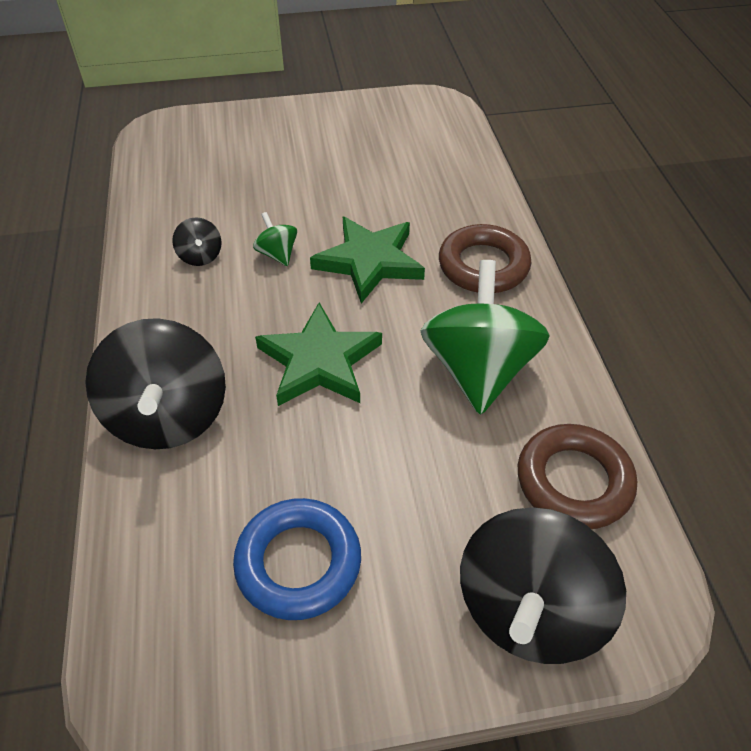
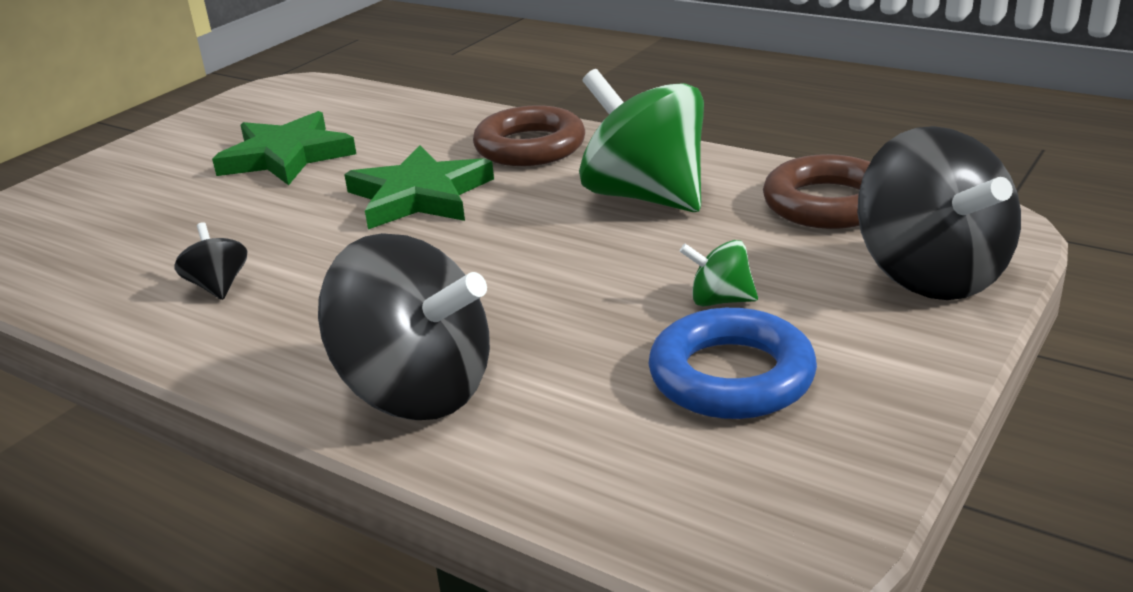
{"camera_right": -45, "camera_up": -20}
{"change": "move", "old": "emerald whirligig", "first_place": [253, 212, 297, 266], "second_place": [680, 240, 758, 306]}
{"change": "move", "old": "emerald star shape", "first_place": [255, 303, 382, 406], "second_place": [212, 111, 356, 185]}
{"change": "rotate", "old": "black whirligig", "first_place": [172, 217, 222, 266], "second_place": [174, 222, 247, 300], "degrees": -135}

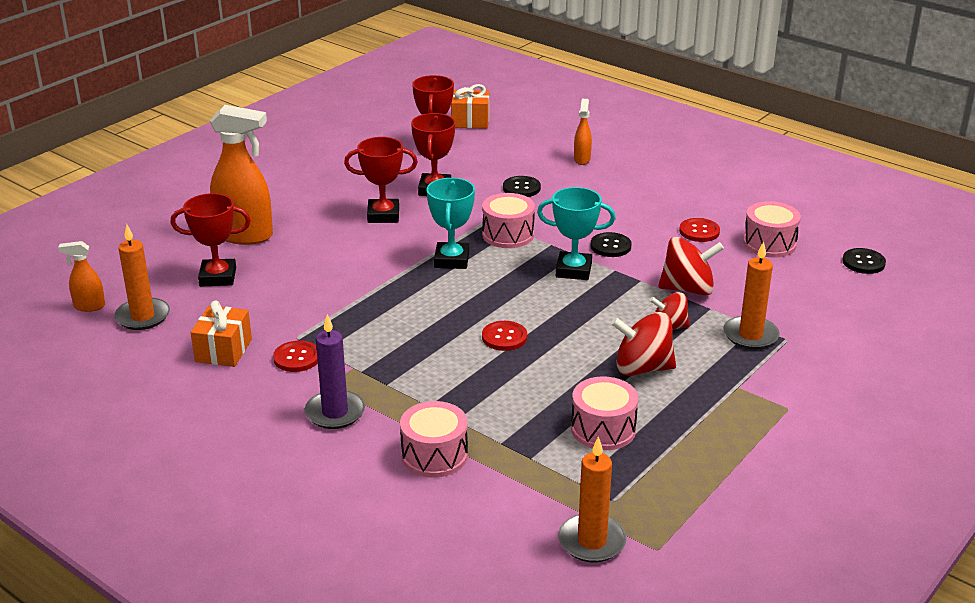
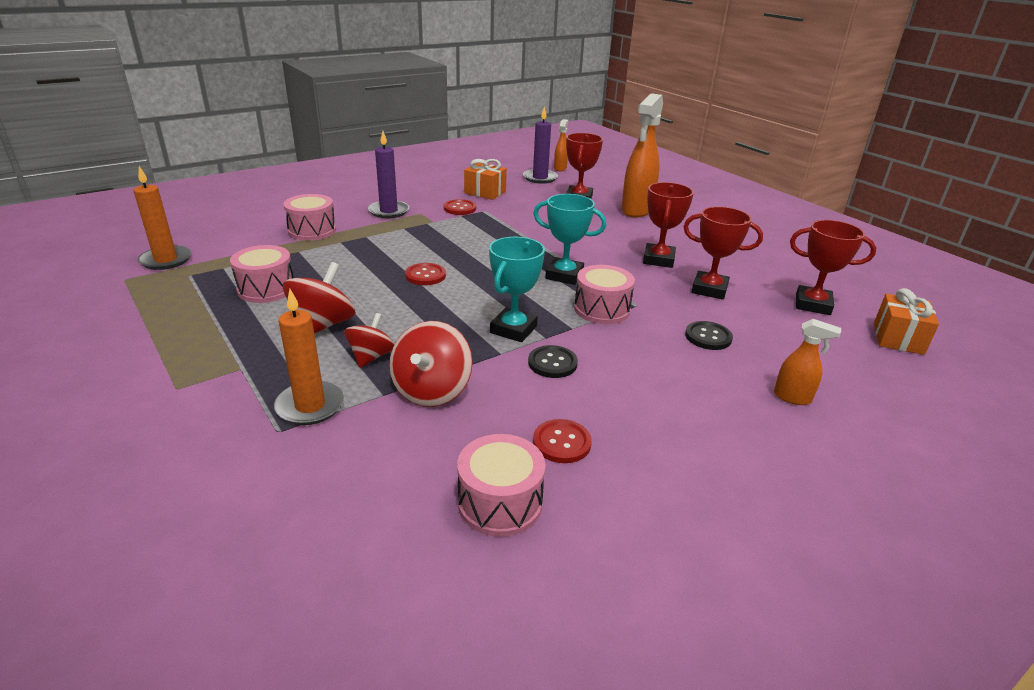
{"camera_right": 105, "camera_up": 0}
{"change": "delete", "old": "black button", "first_place": [843, 248, 886, 274]}
{"change": "recolor", "old": "orange pillar candle", "new": "purple pillar candle", "first_place": [114, 224, 170, 330], "second_place": [523, 106, 558, 184]}

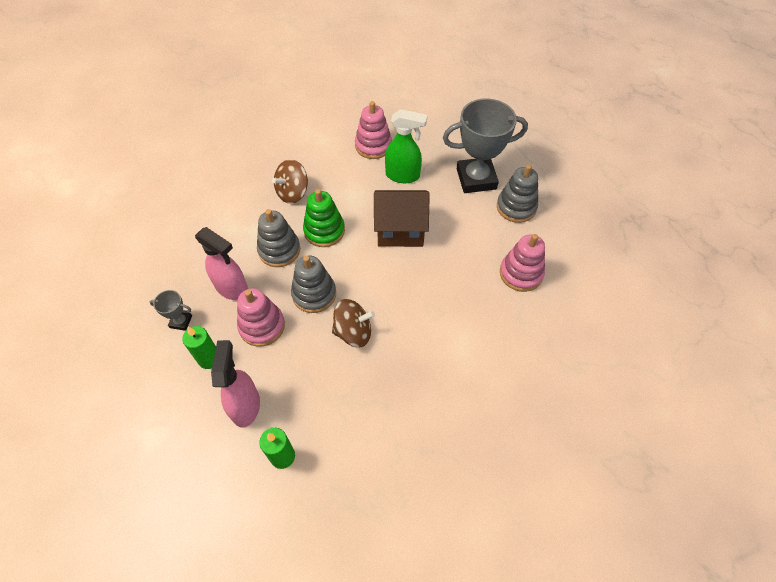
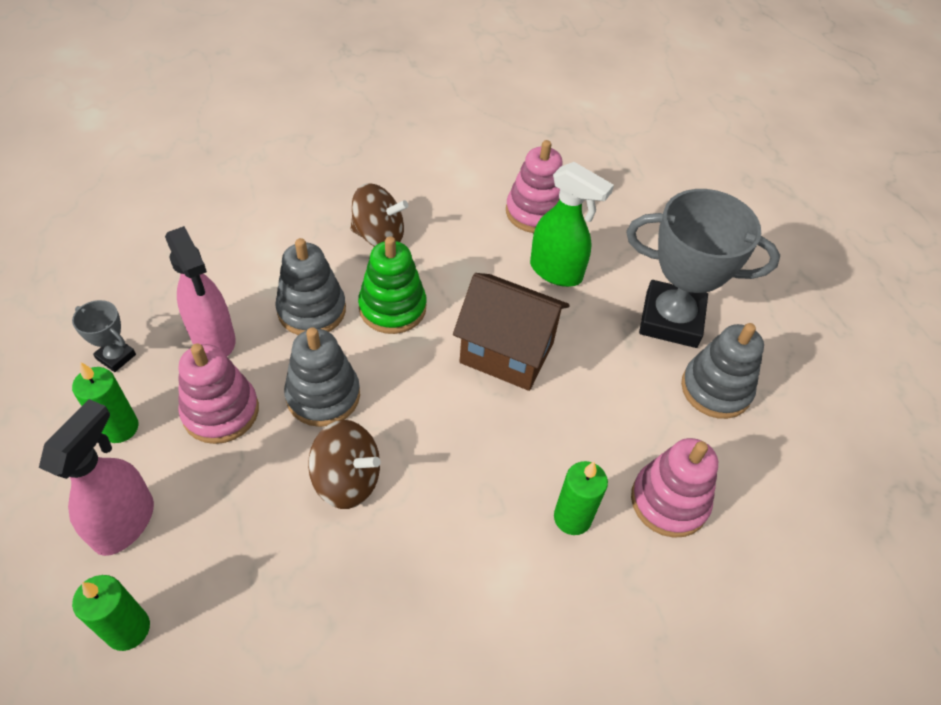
{"camera_right": 20, "camera_up": -5}
{"change": "insert", "new": "emerald pillar candle", "second_place": [554, 461, 608, 535]}
{"change": "rotate", "old": "dark brown whirligig", "first_place": [272, 159, 308, 204], "second_place": [350, 183, 409, 247], "degrees": -150}

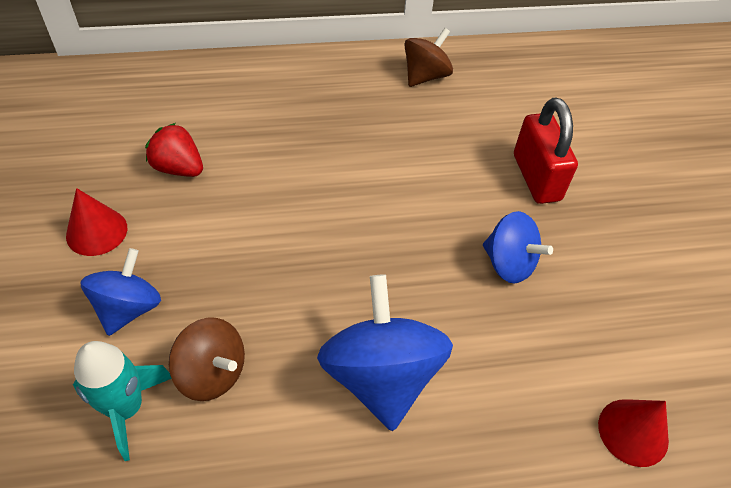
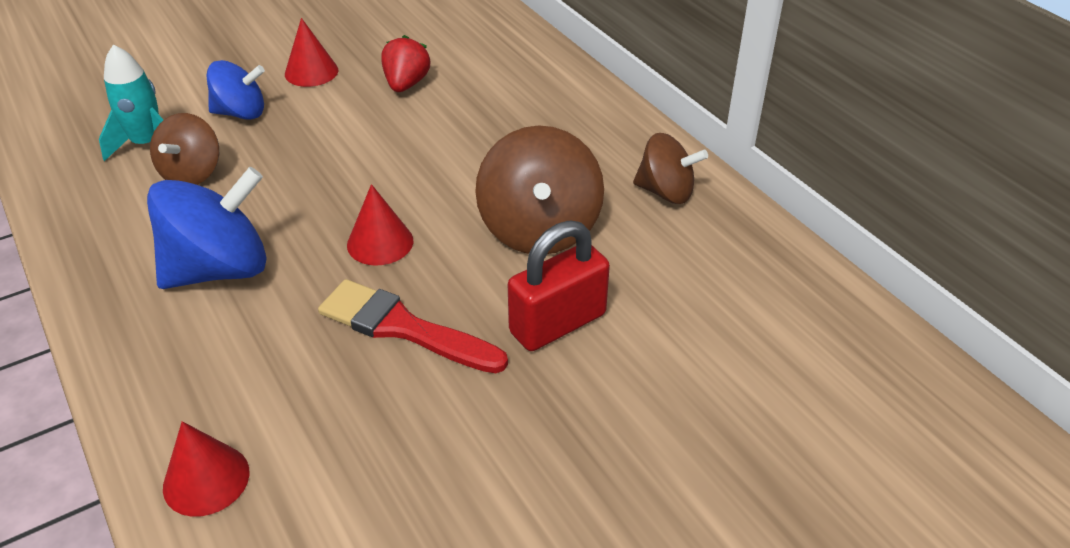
{"camera_right": 70, "camera_up": -10}
{"change": "insert", "new": "crimson cone", "second_place": [347, 184, 413, 266]}
{"change": "insert", "new": "dark brown whirligig", "second_place": [475, 125, 604, 254]}
{"change": "replace", "old": "royal blue whirligig", "new": "crimson brush", "first_place": [483, 211, 553, 283], "second_place": [318, 279, 508, 373]}

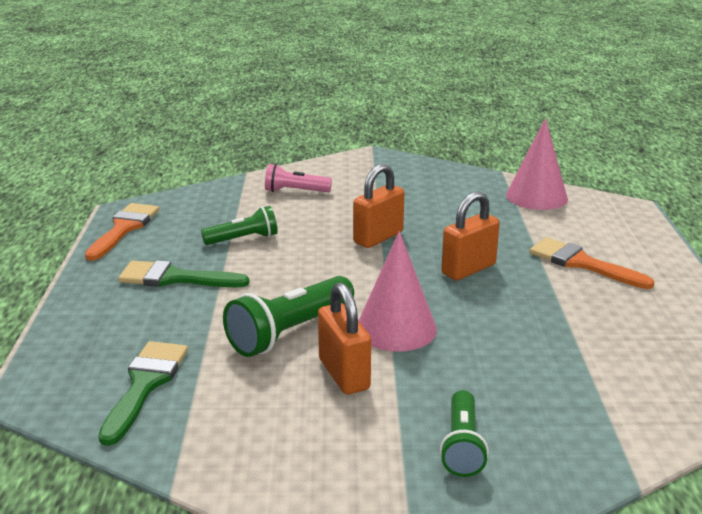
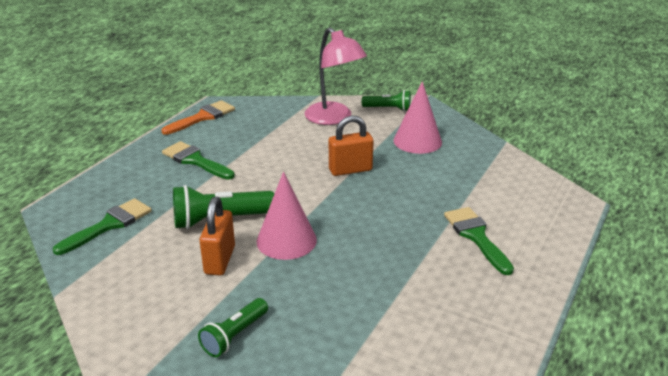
{"camera_right": 30, "camera_up": 5}
{"change": "delete", "old": "orange small lock", "first_place": [441, 191, 500, 280]}
{"change": "move", "old": "emerald pocket torch", "first_place": [201, 206, 278, 245], "second_place": [362, 90, 411, 112]}
{"change": "move", "old": "rose-pink cone", "first_place": [506, 118, 568, 210], "second_place": [394, 81, 442, 154]}
{"change": "replace", "old": "rose-pink pocket torch", "new": "rose-pink reading lamp", "first_place": [265, 164, 332, 192], "second_place": [305, 27, 367, 125]}
{"change": "recolor", "old": "orange brush", "new": "emerald brush", "first_place": [529, 237, 654, 289], "second_place": [444, 207, 514, 275]}

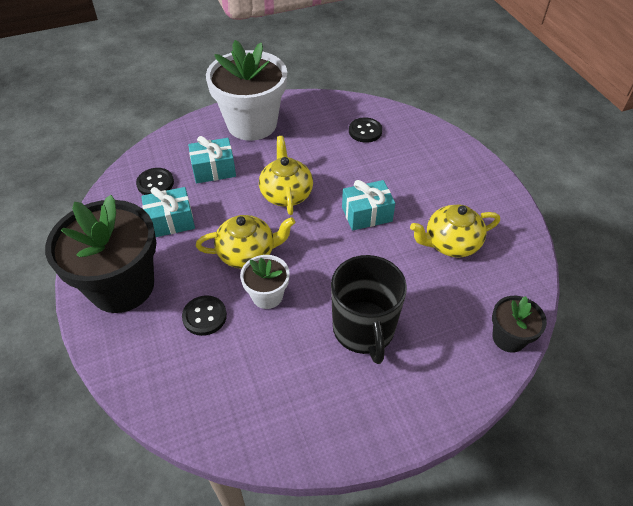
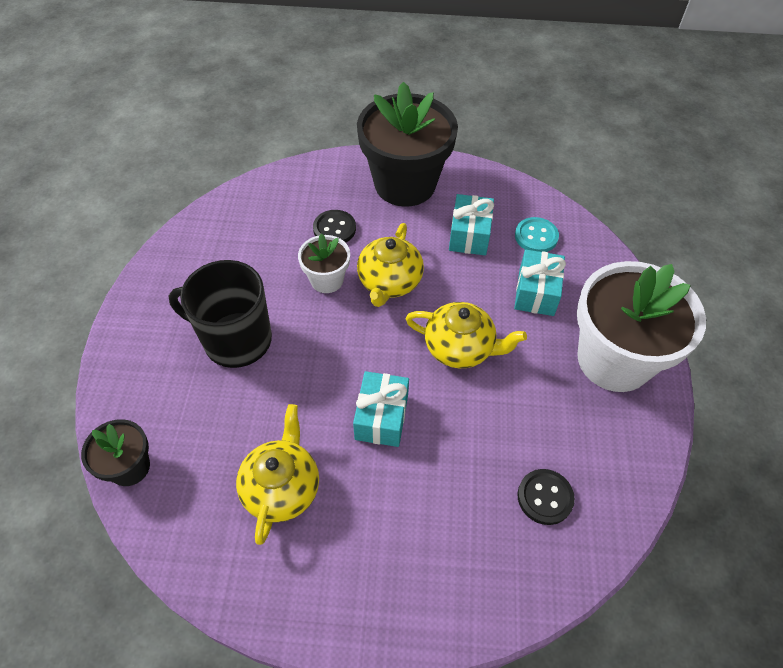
{"camera_right": 115, "camera_up": 5}
{"change": "recolor", "old": "black button", "new": "aqua button", "first_place": [136, 168, 174, 195], "second_place": [515, 217, 559, 252]}

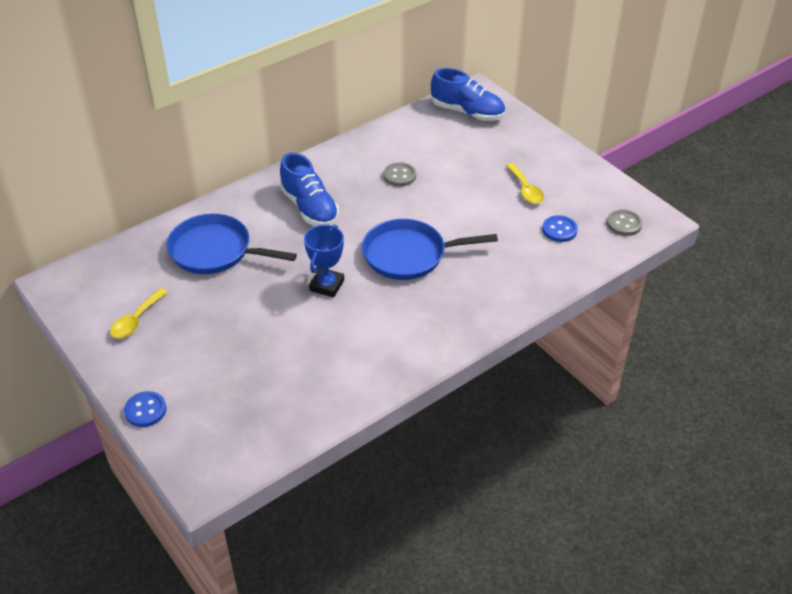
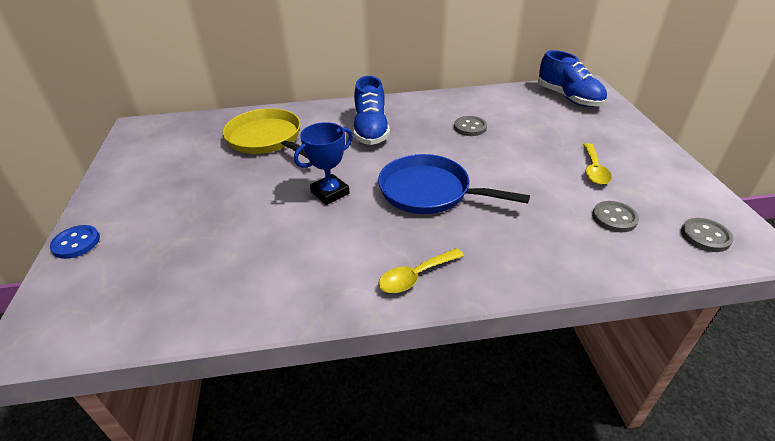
{"camera_right": 30, "camera_up": -5}
{"change": "move", "old": "yellow tablespoon", "first_place": [110, 288, 168, 338], "second_place": [379, 248, 464, 293]}
{"change": "recolor", "old": "royal blue frying pan", "new": "yellow frying pan", "first_place": [166, 214, 297, 274], "second_place": [223, 108, 307, 158]}
{"change": "recolor", "old": "royal blue button", "new": "gray button", "first_place": [542, 215, 578, 242], "second_place": [592, 201, 639, 232]}

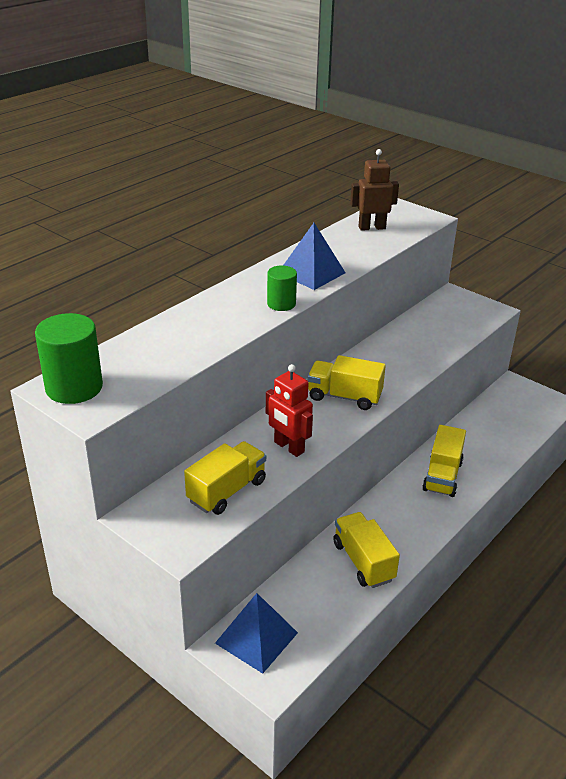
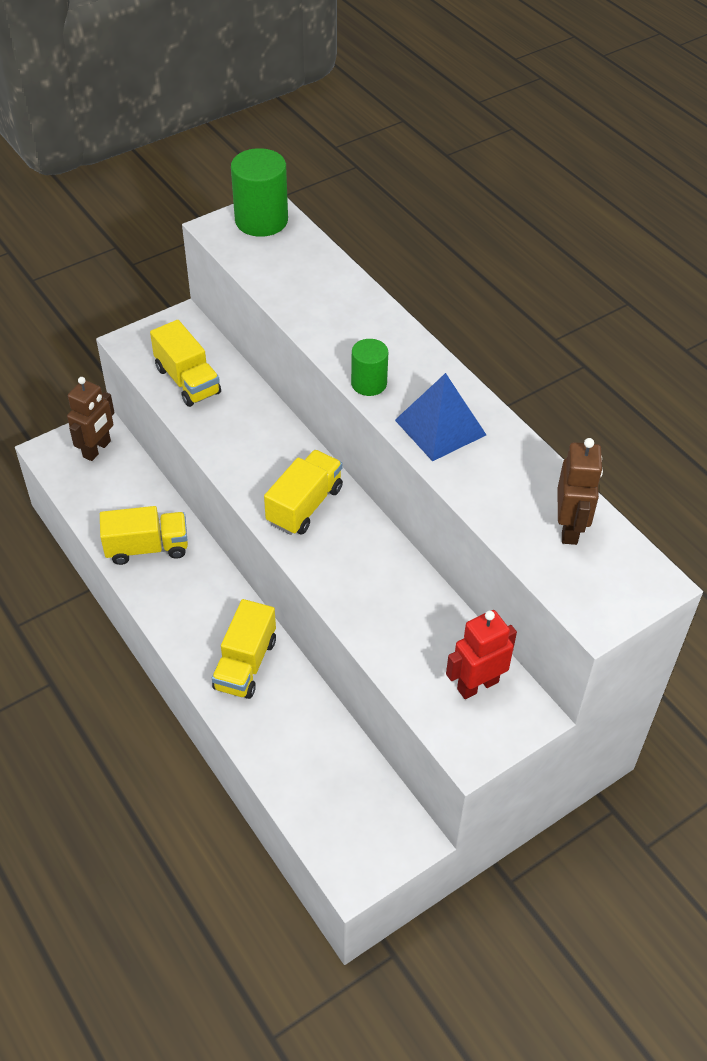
{"camera_right": 105, "camera_up": 15}
{"change": "move", "old": "crimson toy robot", "first_place": [266, 364, 313, 457], "second_place": [446, 610, 517, 699]}
{"change": "replace", "old": "royal blue pyramid shape", "new": "dark brown toy robot", "first_place": [215, 593, 298, 674], "second_place": [67, 377, 115, 461]}
{"change": "rotate", "old": "yellow lorry", "first_place": [422, 425, 466, 497], "second_place": [212, 599, 276, 699], "degrees": -105}

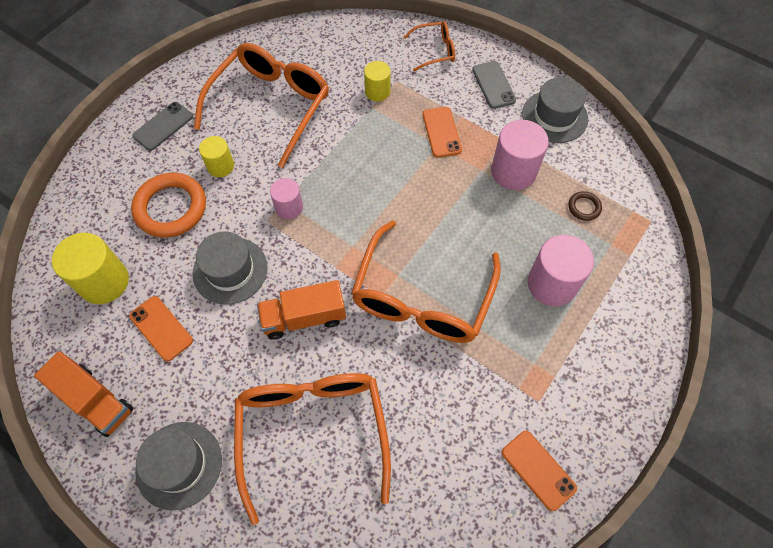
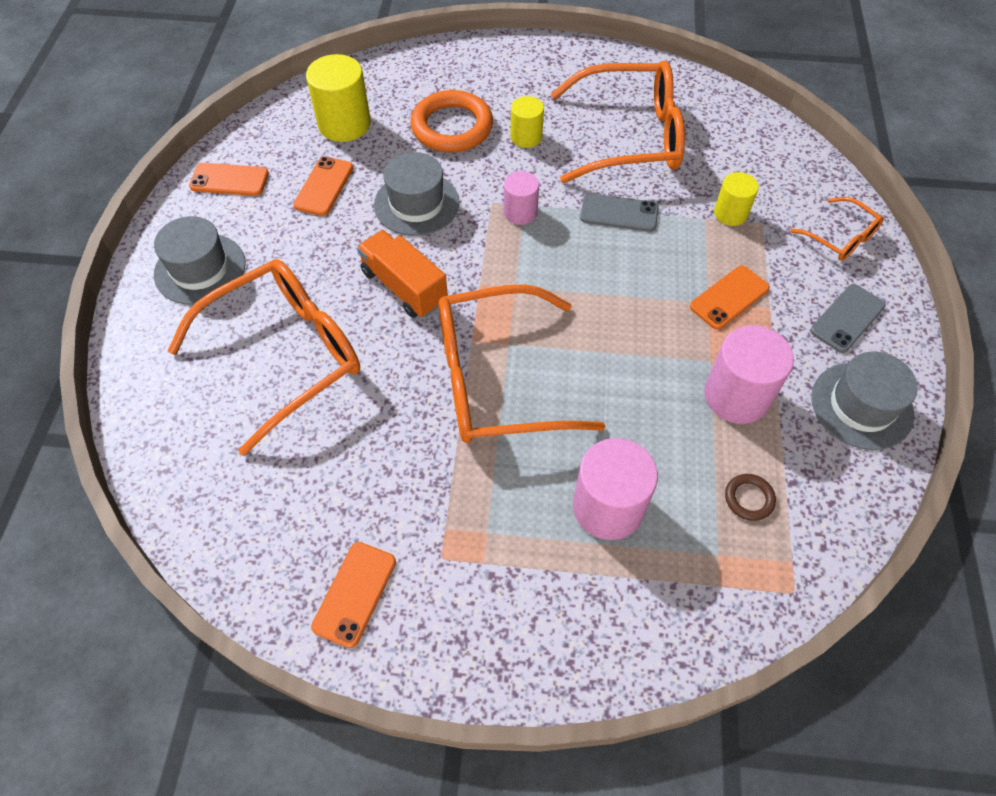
{"camera_right": 60, "camera_up": -5}
{"change": "move", "old": "gray smartphone", "first_place": [133, 102, 193, 151], "second_place": [580, 193, 659, 232]}
{"change": "replace", "old": "orange lorry", "new": "orange smartphone", "first_place": [34, 351, 133, 437], "second_place": [189, 163, 269, 196]}

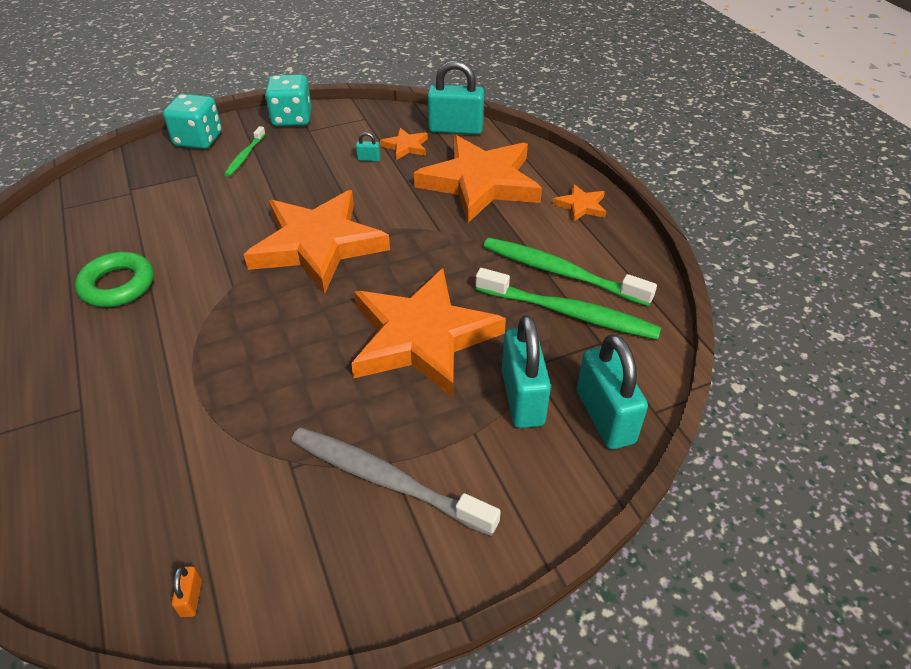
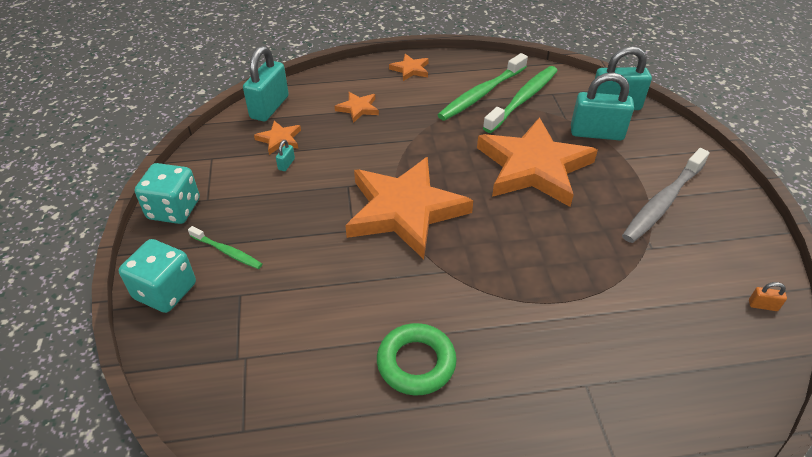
{"camera_right": -75, "camera_up": 0}
{"change": "resize", "old": "orange star shape", "first_place": [414, 135, 542, 223], "second_place": [335, 92, 379, 123], "factor": 0.41}

